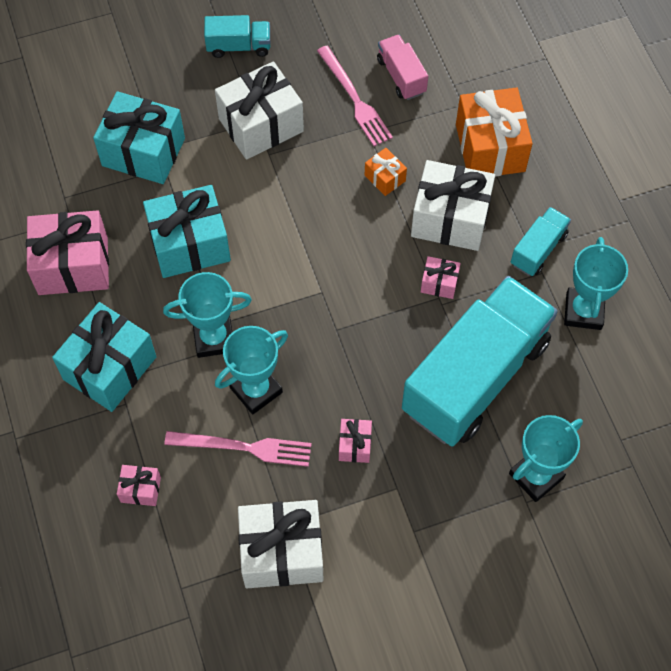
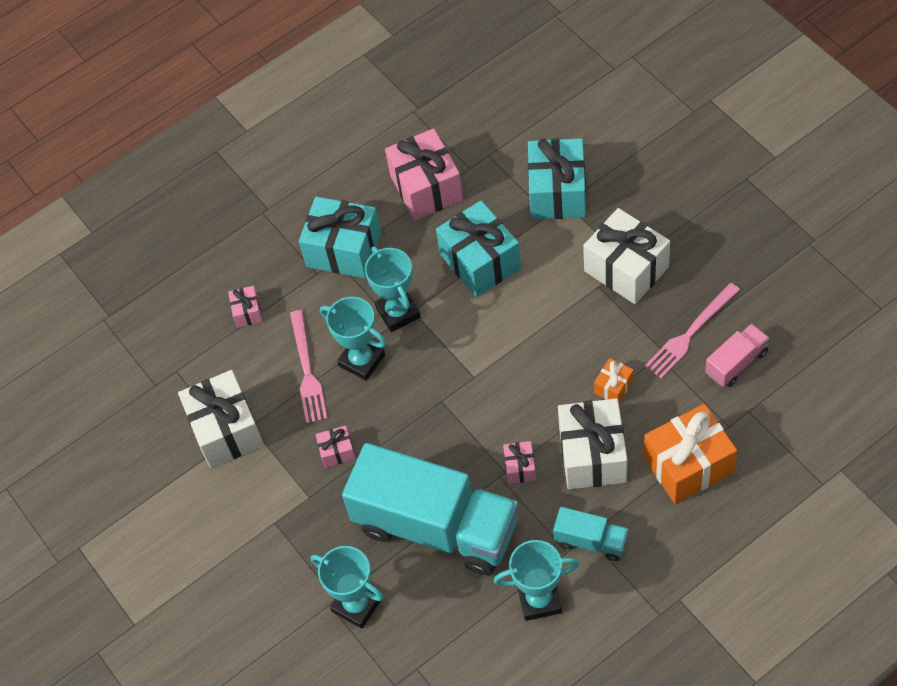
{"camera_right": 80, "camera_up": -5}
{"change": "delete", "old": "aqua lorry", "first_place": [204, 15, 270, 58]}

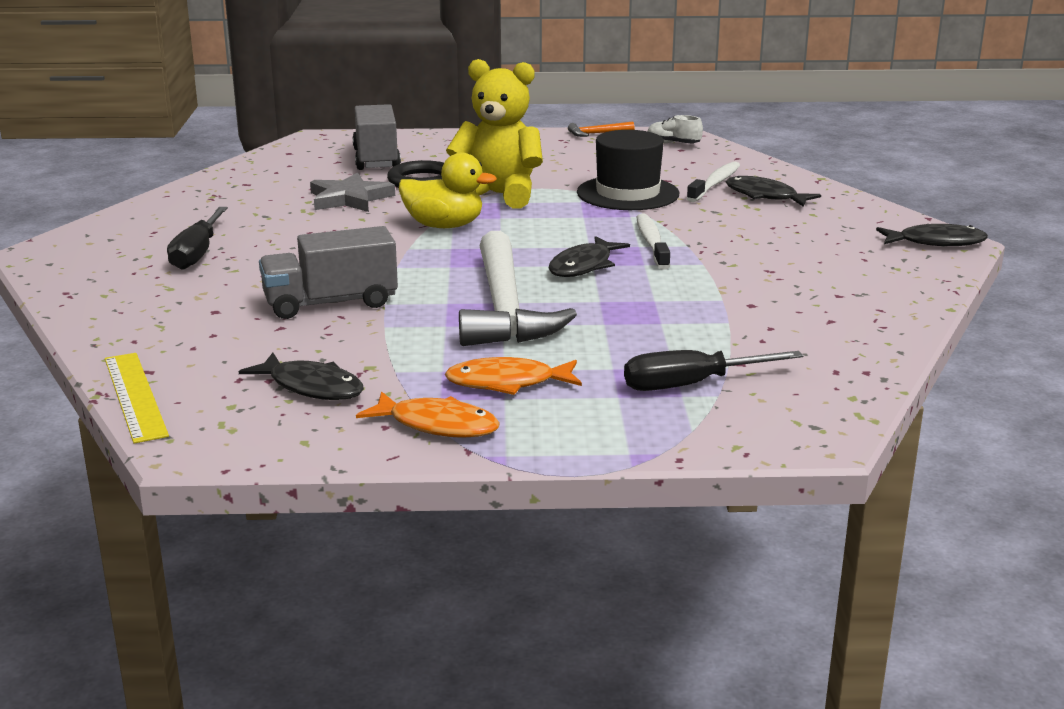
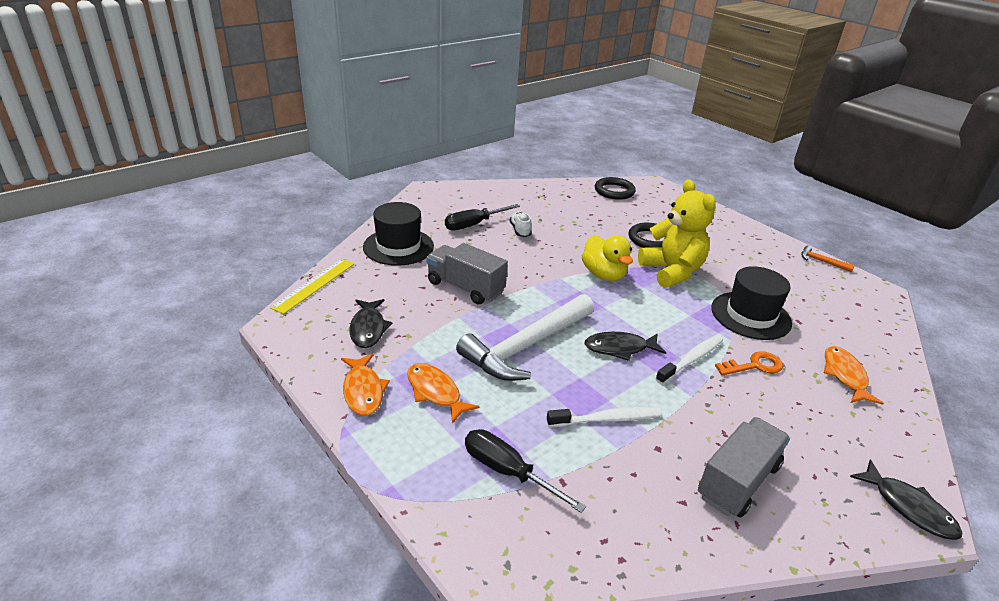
{"camera_right": 50, "camera_up": 10}
{"change": "delete", "old": "gray star shape", "first_place": [310, 172, 395, 212]}
{"change": "insert", "new": "black top hat", "second_place": [363, 202, 434, 266]}
{"change": "insert", "new": "black hoop", "second_place": [595, 177, 636, 200]}
{"change": "insert", "new": "orange latchkey", "second_place": [715, 351, 783, 376]}
{"change": "move", "old": "gray lorry", "first_place": [353, 104, 401, 170], "second_place": [698, 417, 790, 517]}
{"change": "move", "old": "snow-white shoe", "first_place": [648, 115, 703, 143], "second_place": [510, 212, 532, 237]}
{"change": "move", "old": "snow-white tooth brush", "first_place": [687, 162, 740, 202], "second_place": [547, 407, 662, 427]}
{"change": "recolor", "old": "black fish", "new": "orange fish", "first_place": [726, 176, 821, 206], "second_place": [824, 346, 883, 405]}

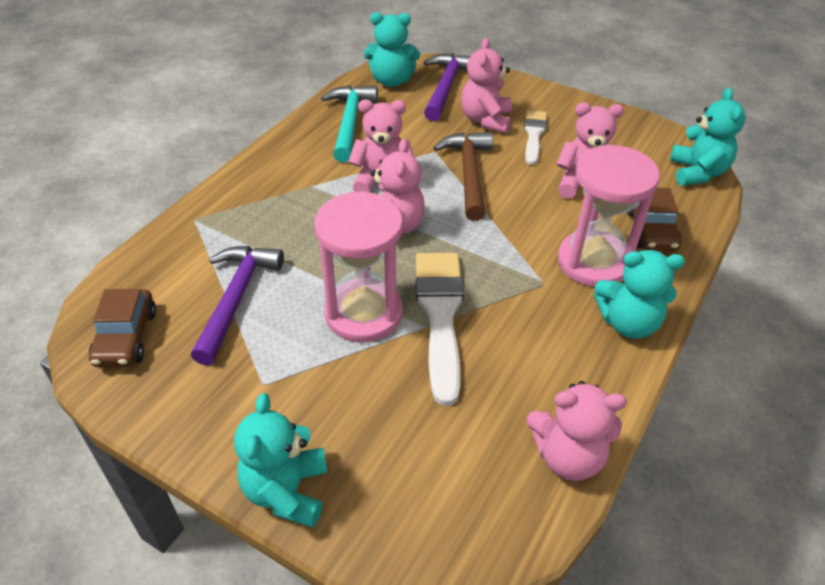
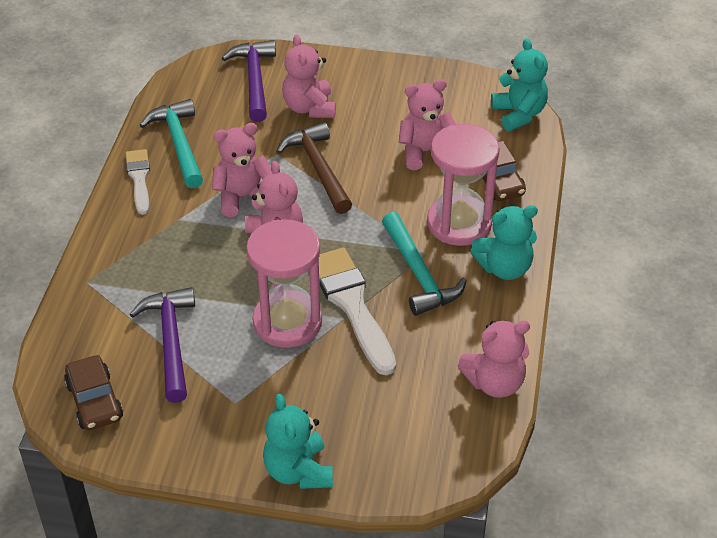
{"camera_right": -20, "camera_up": 0}
{"change": "delete", "old": "aqua teddy bear", "first_place": [364, 12, 420, 87]}
{"change": "insert", "new": "aqua claw hammer", "second_place": [382, 212, 467, 316]}
{"change": "move", "old": "snow-white brush", "first_place": [524, 110, 547, 165], "second_place": [126, 149, 150, 215]}

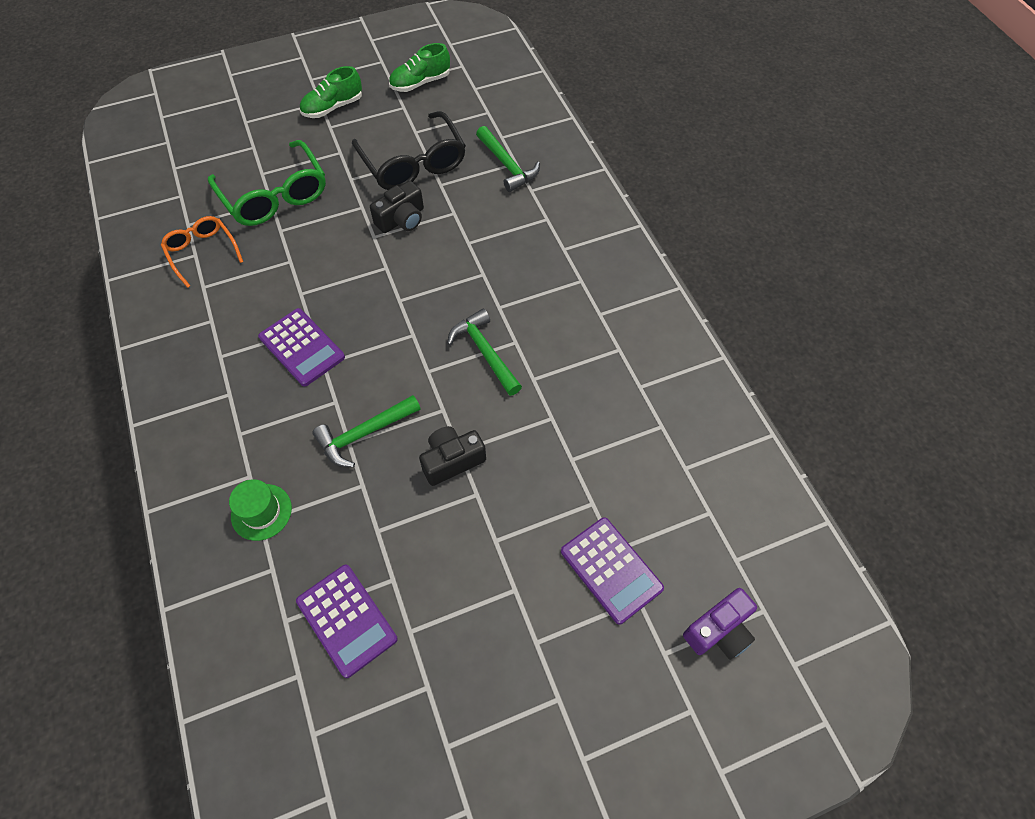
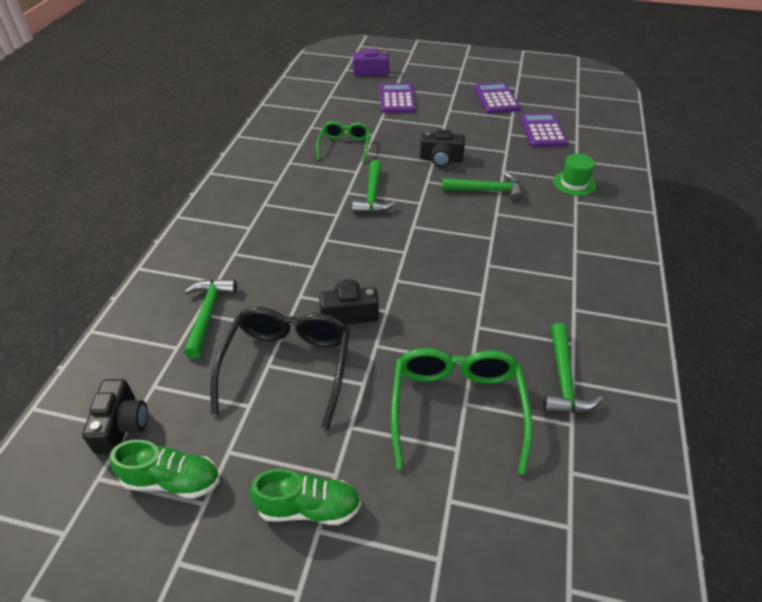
{"camera_right": -145, "camera_up": -15}
{"change": "insert", "new": "black camera", "second_place": [82, 379, 148, 454]}
{"change": "insert", "new": "emerald spectacles", "second_place": [316, 121, 370, 162]}
{"change": "move", "old": "purple calculator", "first_place": [258, 308, 345, 387], "second_place": [474, 82, 520, 113]}
{"change": "replace", "old": "orange spectacles", "new": "emerald claw hammer", "first_place": [161, 216, 243, 288], "second_place": [543, 323, 603, 413]}

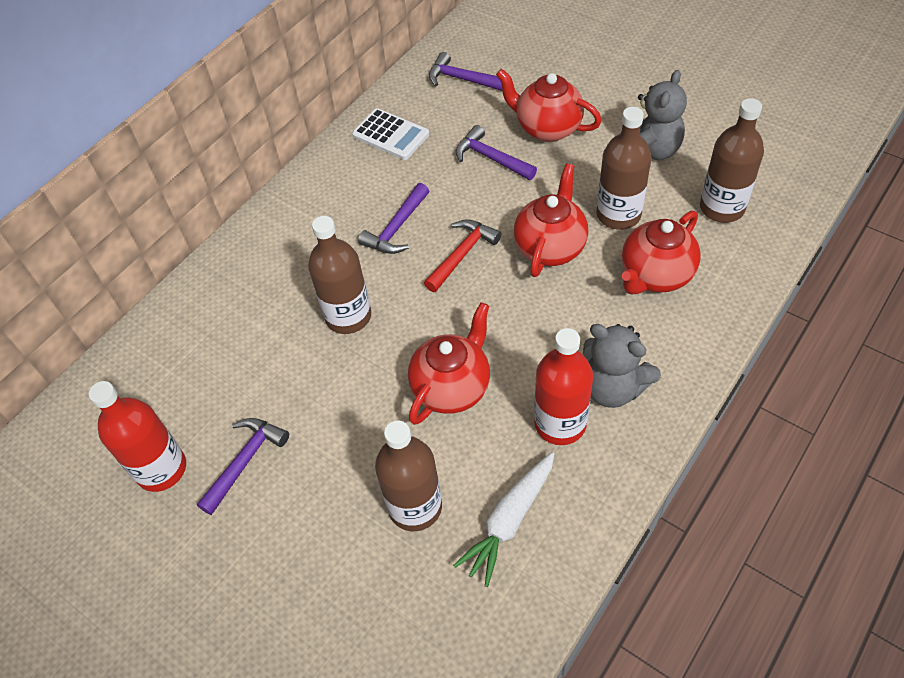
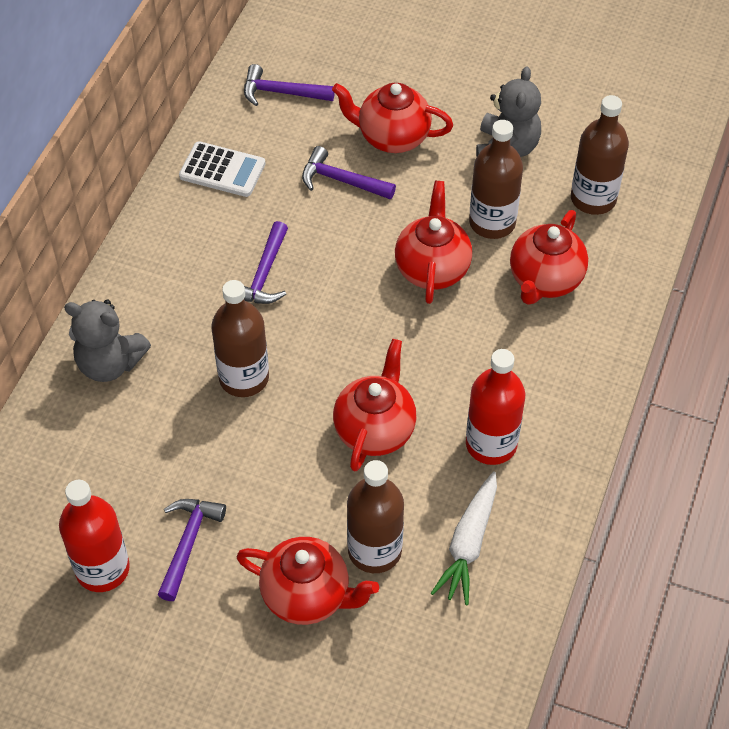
{"camera_right": -20, "camera_up": 0}
{"change": "delete", "old": "crimson claw hammer", "first_place": [424, 219, 502, 292]}
{"change": "insert", "new": "crimson teapot", "second_place": [236, 537, 379, 625]}
{"change": "move", "old": "gray teddy bear", "first_place": [583, 324, 661, 408], "second_place": [64, 300, 151, 382]}

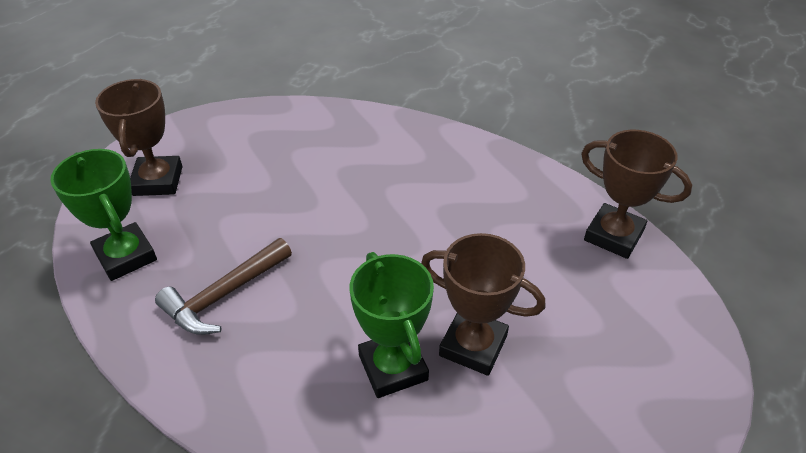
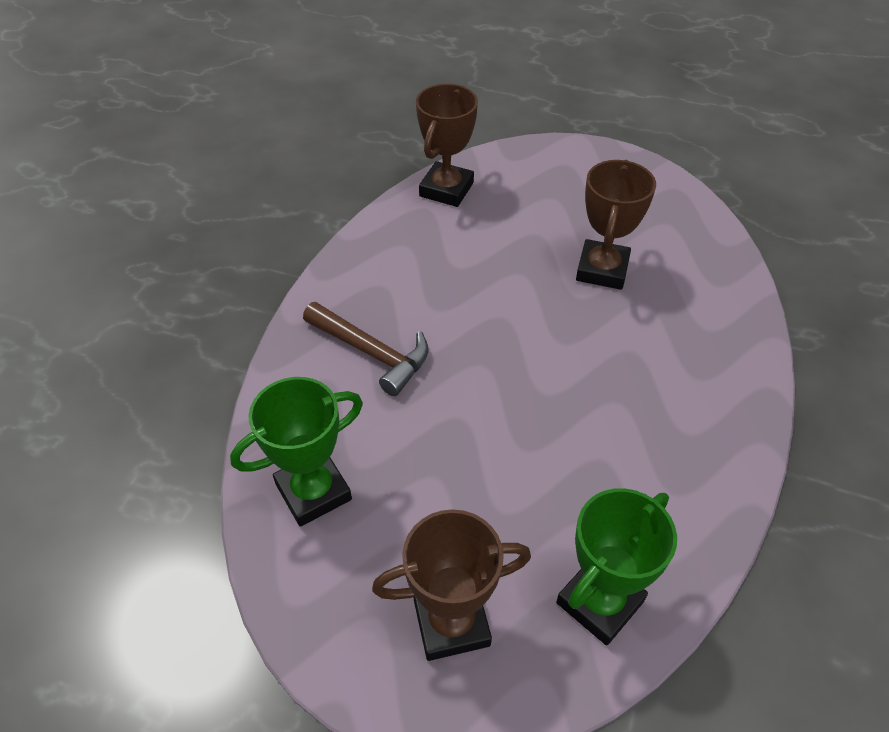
{"camera_right": -100, "camera_up": 5}
{"change": "move", "old": "dark brown claw hammer", "first_place": [155, 238, 292, 335], "second_place": [303, 302, 429, 396]}
{"change": "move", "old": "emerald trophy", "first_place": [350, 252, 434, 398], "second_place": [230, 377, 363, 527]}

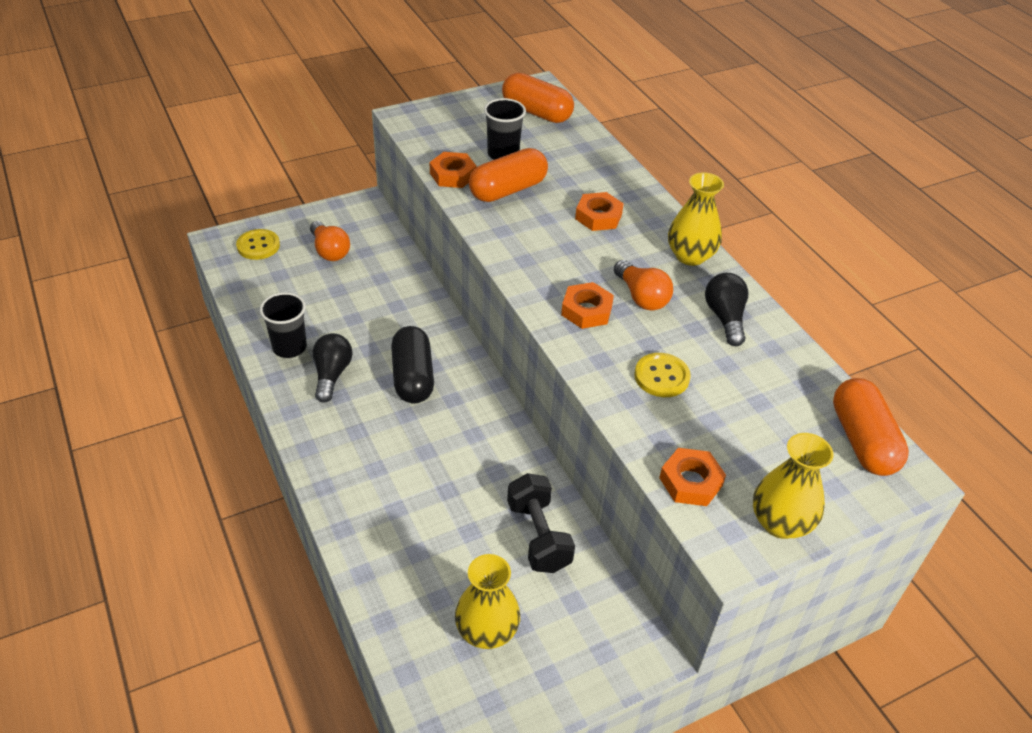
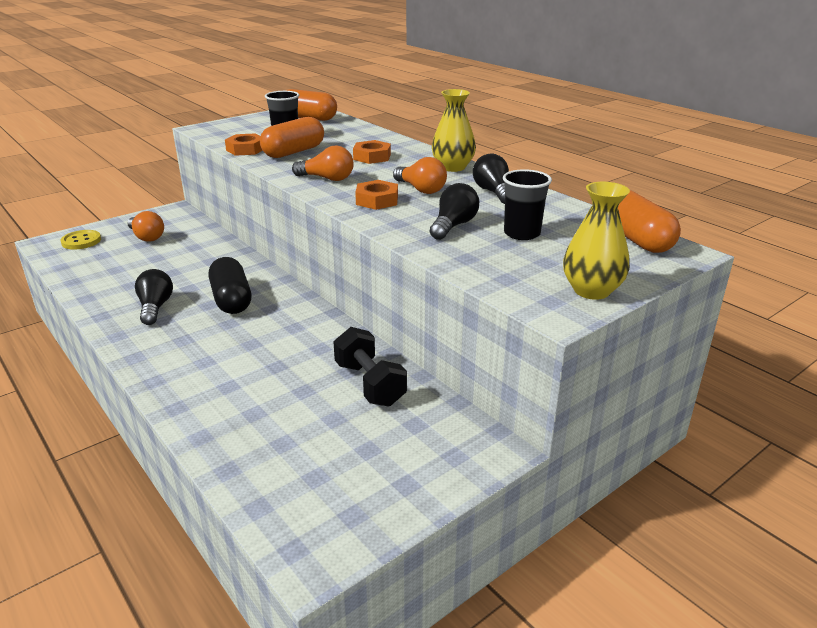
{"camera_right": -10, "camera_up": -15}
{"change": "delete", "old": "yellow tall vase", "first_place": [455, 554, 520, 649]}
{"change": "delete", "old": "orange hexagon nut", "first_place": [659, 448, 726, 506]}
{"change": "insert", "new": "orange light bulb", "second_place": [292, 146, 354, 181]}
{"change": "move", "old": "black cup", "first_place": [260, 292, 307, 358], "second_place": [503, 169, 552, 240]}
{"change": "replace", "old": "yellow button", "new": "black light bulb", "first_place": [634, 353, 691, 397], "second_place": [429, 183, 479, 240]}

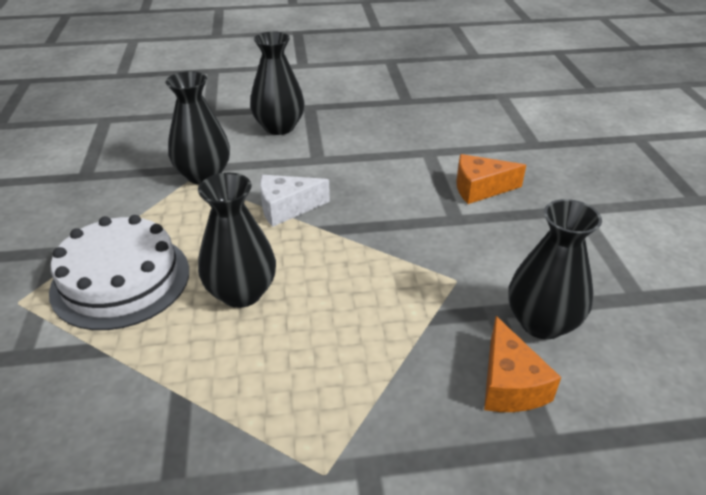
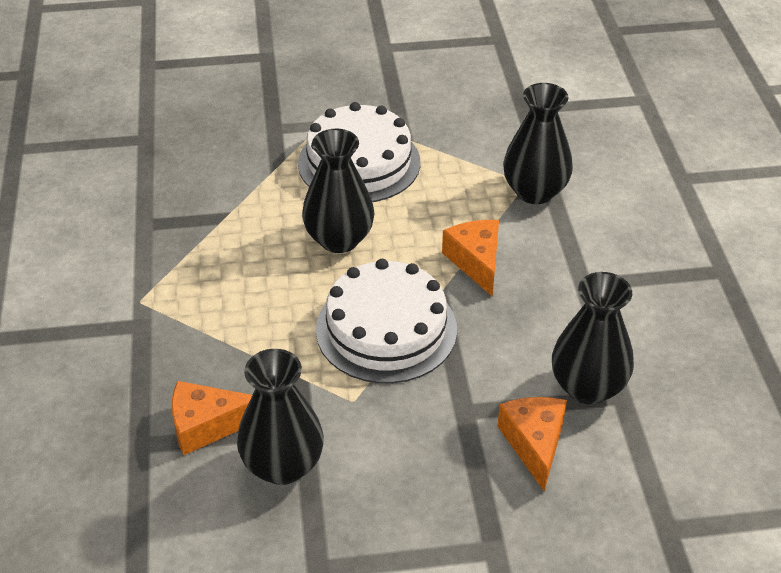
{"camera_right": 90, "camera_up": 5}
{"change": "insert", "new": "snow-white cake", "second_place": [316, 259, 457, 383]}
{"change": "move", "old": "black tall vase", "first_place": [250, 31, 305, 135], "second_place": [552, 272, 634, 405]}
{"change": "recolor", "old": "snow-white cheese wedge", "new": "orange cheese wedge", "first_place": [260, 175, 330, 227], "second_place": [442, 220, 499, 296]}

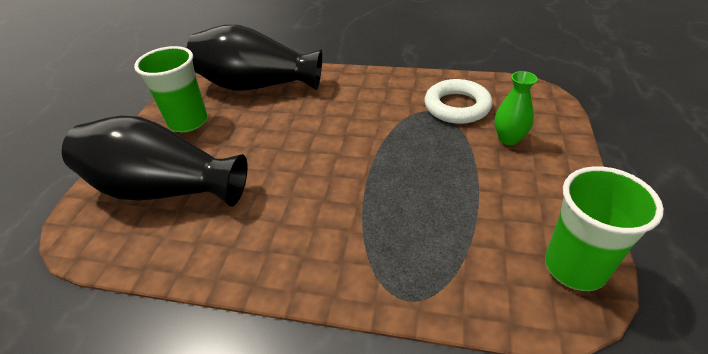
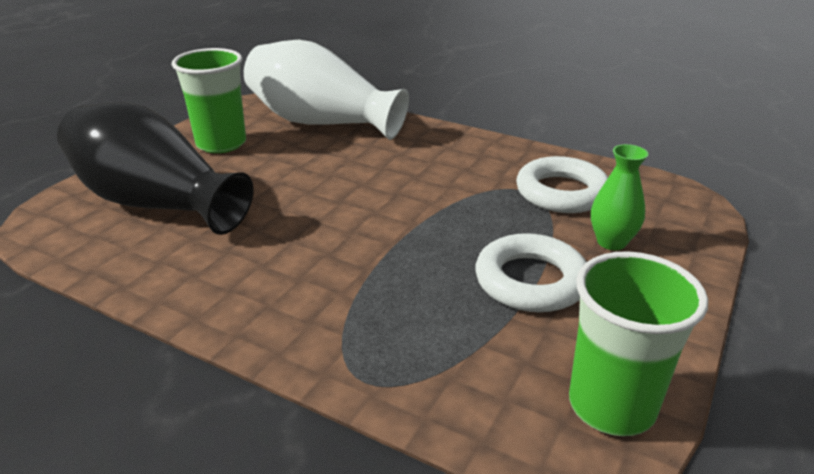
{"camera_right": 15, "camera_up": -10}
{"change": "insert", "new": "snow-white hoop", "second_place": [475, 233, 586, 312]}
{"change": "recolor", "old": "black tall vase", "new": "snow-white tall vase", "first_place": [187, 25, 322, 91], "second_place": [244, 40, 409, 140]}

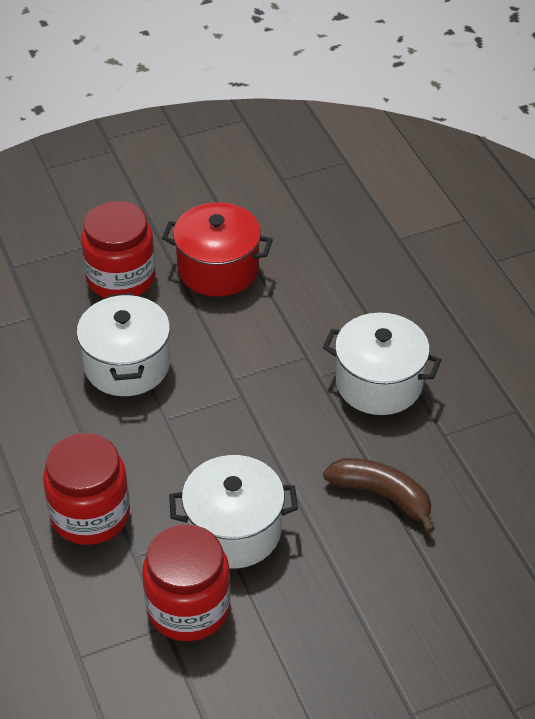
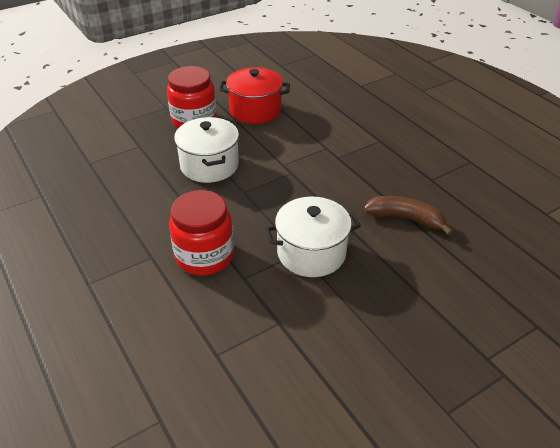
{"camera_right": -10, "camera_up": -5}
{"change": "delete", "old": "crimson preserve jar", "first_place": [142, 524, 231, 641]}
{"change": "delete", "old": "snow-white stockpot", "first_place": [323, 313, 441, 415]}

